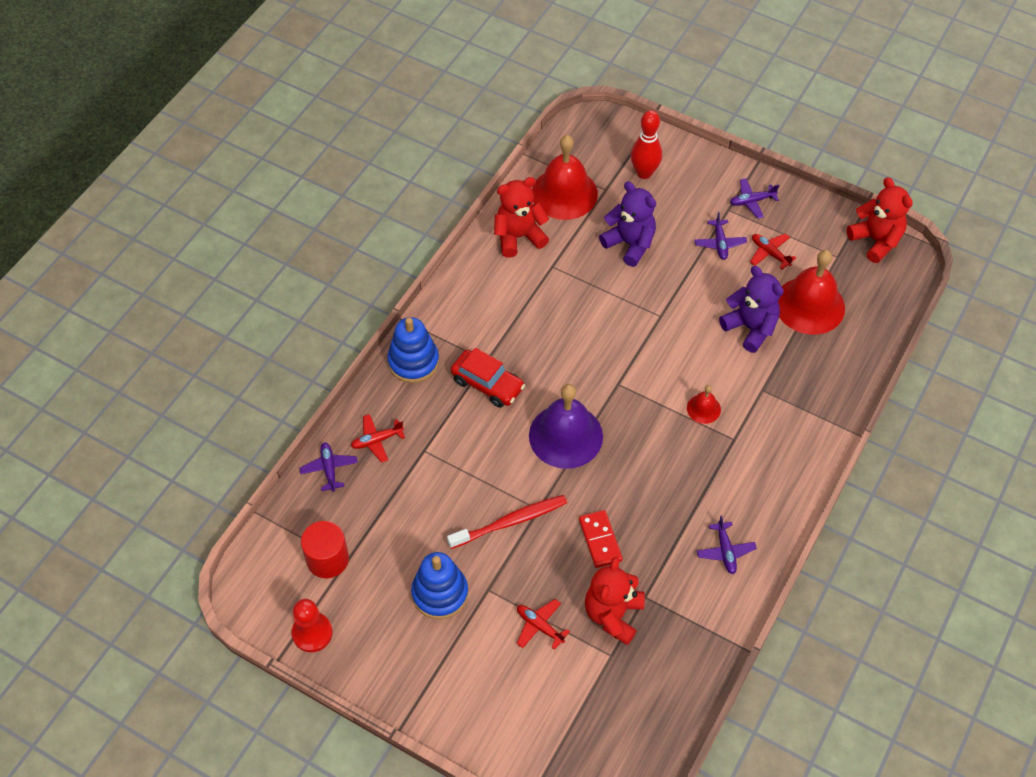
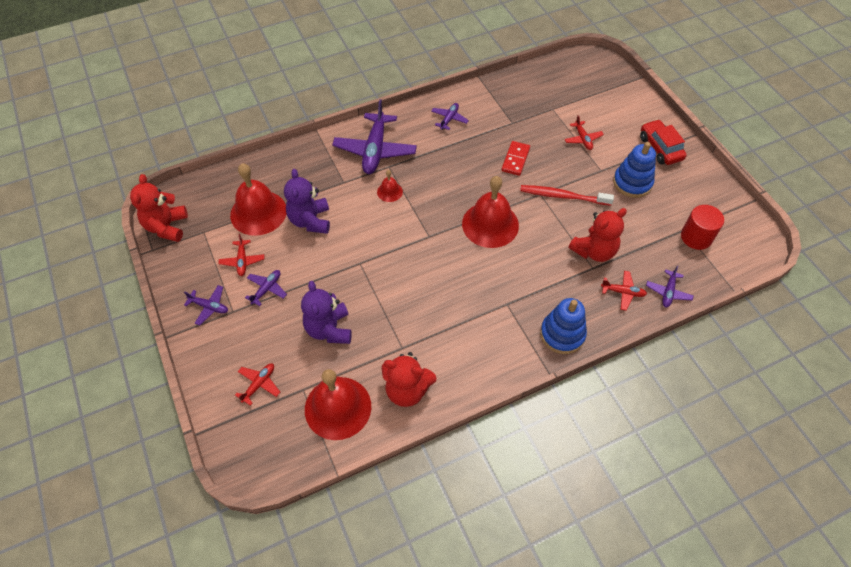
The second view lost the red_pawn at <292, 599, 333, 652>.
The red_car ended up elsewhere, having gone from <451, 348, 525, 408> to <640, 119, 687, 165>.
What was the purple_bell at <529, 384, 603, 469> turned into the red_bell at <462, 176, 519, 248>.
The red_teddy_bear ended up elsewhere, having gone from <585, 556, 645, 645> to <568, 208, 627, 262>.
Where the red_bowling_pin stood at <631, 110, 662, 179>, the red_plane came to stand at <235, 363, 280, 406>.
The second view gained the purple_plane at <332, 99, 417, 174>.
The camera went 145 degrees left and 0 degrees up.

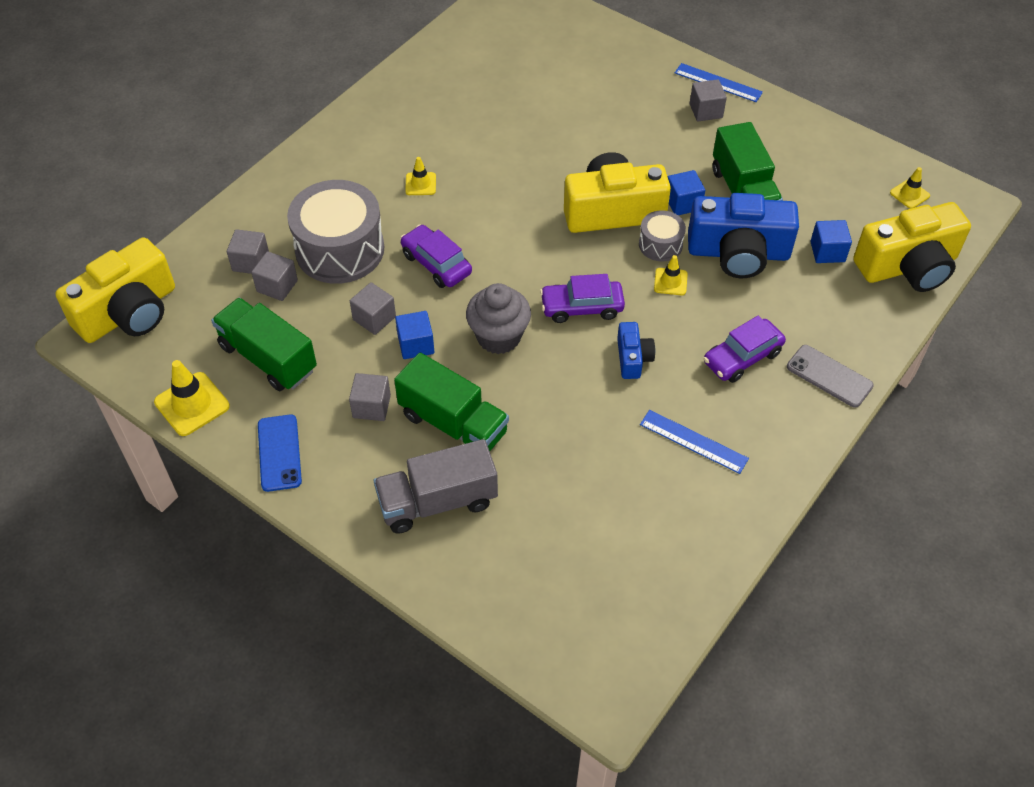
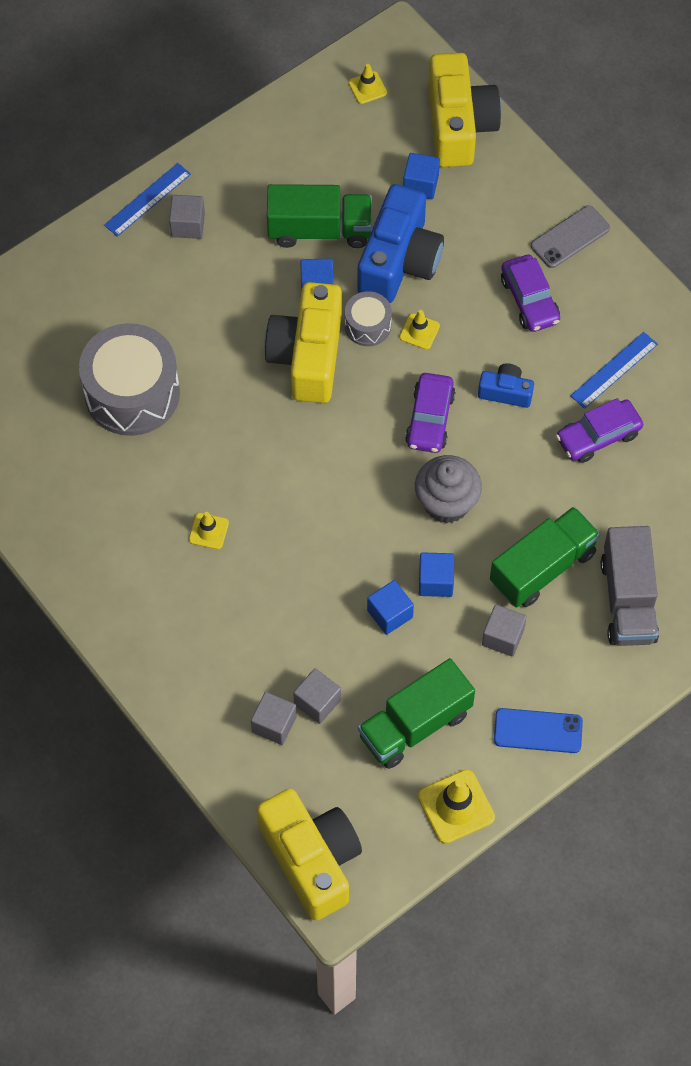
The grey_drum ended up elsewhere, having gone from <287, 180, 384, 284> to <79, 323, 180, 436>.
What was the grey_cube at <350, 282, 396, 335> turned into the blue_cube at <367, 580, 414, 635>.
The purple_car ended up elsewhere, having gone from <400, 225, 472, 288> to <556, 398, 643, 463>.
The camera went 75 degrees left and 10 degrees up.

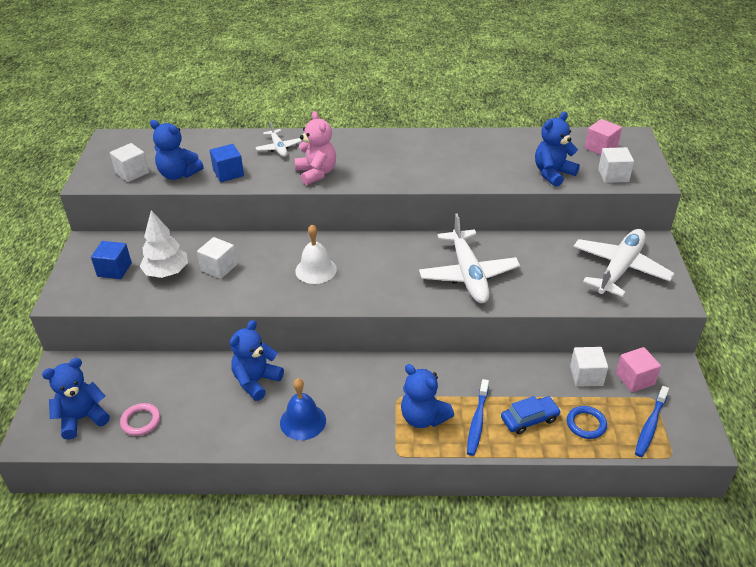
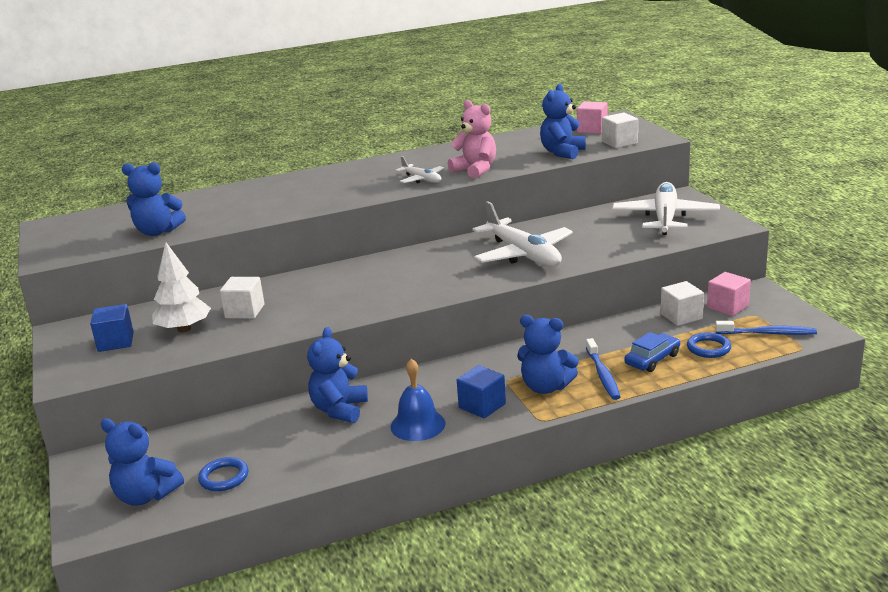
The blue_teddy_bear at <42, 358, 110, 440> ended up facing another way, 105 degrees counterclockwise from before.
The second view lost the white_cube at <110, 143, 149, 182>.
What was the pink_ring at <120, 403, 160, 436> turned into the blue_ring at <198, 457, 248, 491>.
The blue_cube ended up elsewhere, having gone from <210, 144, 244, 182> to <457, 365, 506, 418>.
The white_plane ended up elsewhere, having gone from <256, 122, 301, 157> to <395, 156, 444, 184>.
The pink_teddy_bear ended up elsewhere, having gone from <295, 111, 336, 185> to <448, 100, 496, 179>.
The second view lost the white_bell at <295, 224, 337, 284>.
The blue_toothbrush at <635, 386, 669, 457> ended up facing another way, 90 degrees counterclockwise from before.
The camera went 20 degrees left and 15 degrees down.

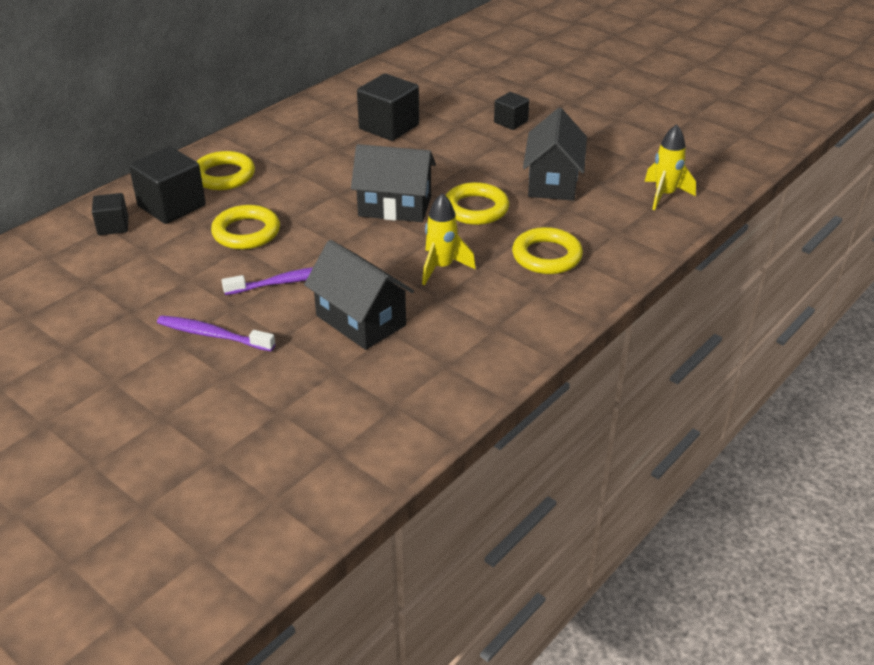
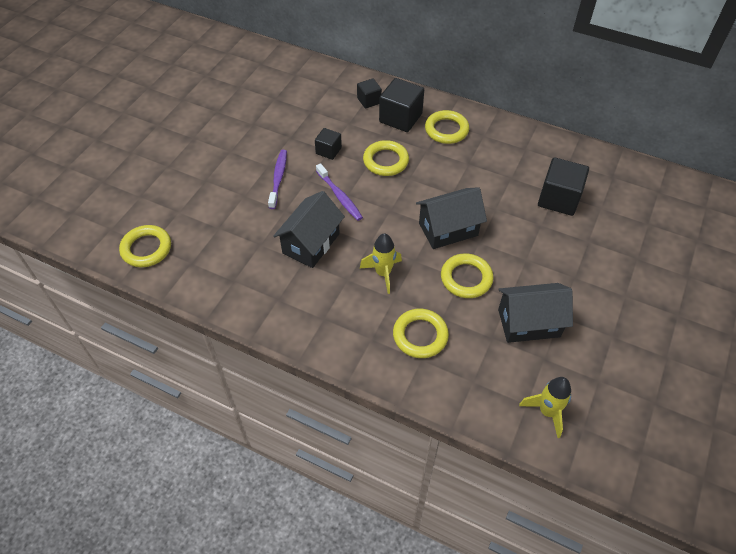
The black_house at <351, 144, 436, 222> ended up facing another way, 75 degrees clockwise from before.
The black_cube ended up elsewhere, having gone from <494, 92, 530, 130> to <315, 128, 342, 160>.
The second view gained the yellow_ring at <119, 225, 171, 267>.
The camera went 75 degrees right and 15 degrees up.

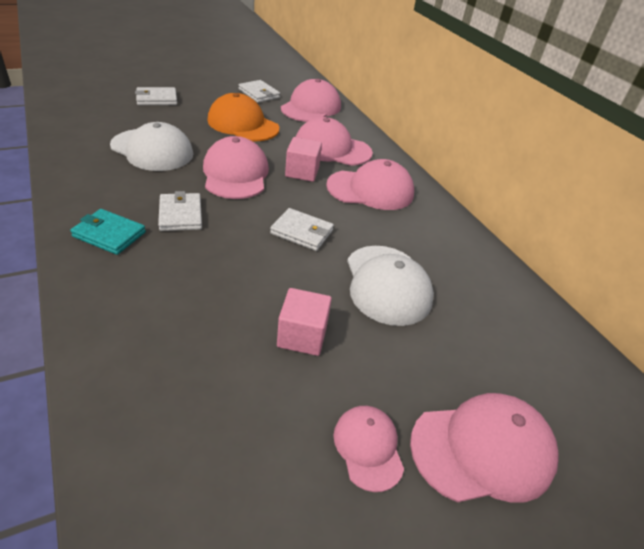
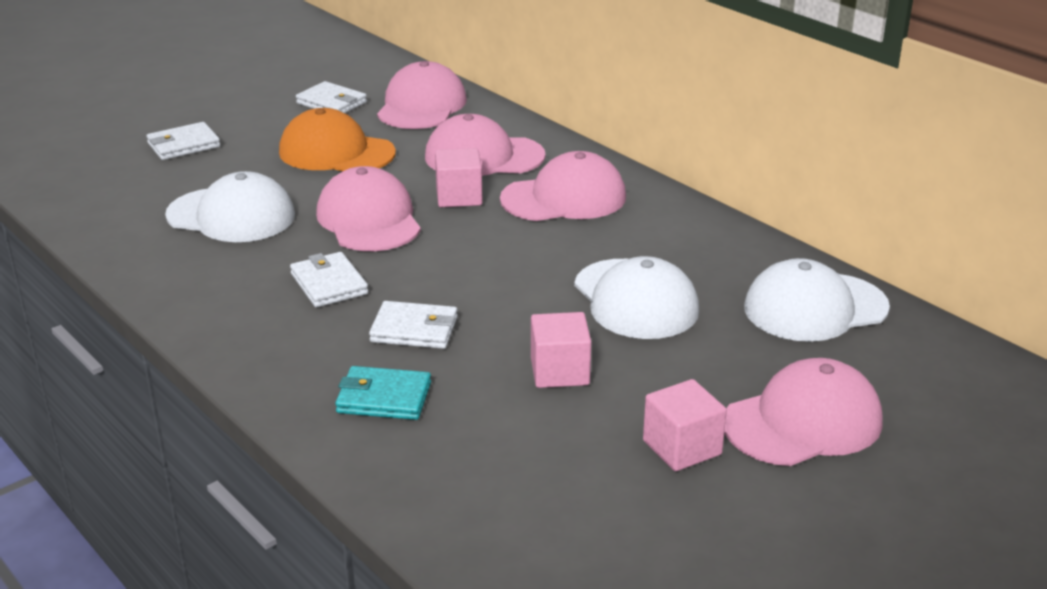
The turquoise_wallet ended up elsewhere, having gone from <70, 209, 146, 255> to <335, 366, 431, 420>.
The white_wallet ended up elsewhere, having gone from <270, 208, 334, 251> to <369, 301, 458, 349>.
Where the pink_cap stood at <333, 406, 404, 492>, the pink_cube came to stand at <643, 379, 727, 471>.
The second view gained the white_cap at <744, 258, 890, 342>.
The camera went 10 degrees left and 10 degrees down.

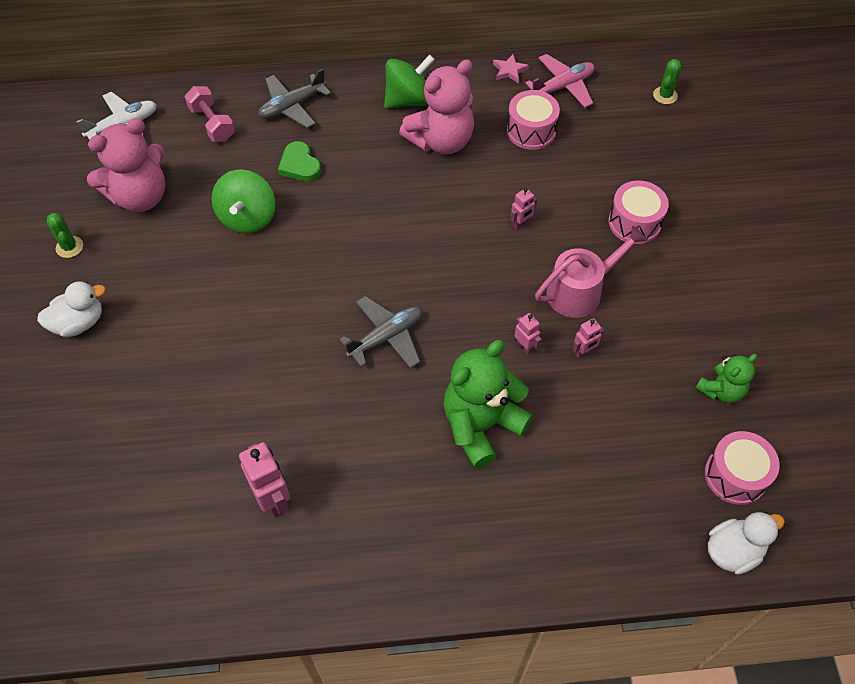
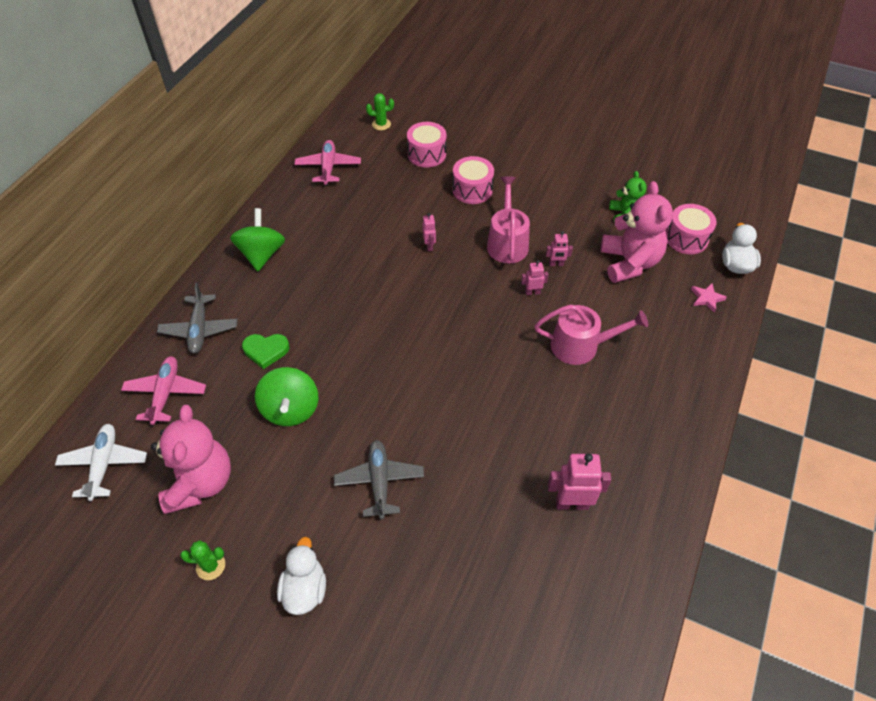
Where the pink_dumbbell stood at <184, 86, 235, 142>, the pink_plane came to stand at <121, 356, 206, 425>.
The green_spinning_top at <211, 170, 276, 234> ended up facing another way, 45 degrees clockwise from before.
The grey_plane ended up elsewhere, having gone from <339, 296, 422, 368> to <334, 440, 424, 519>.
The pink_teddy_bear ended up elsewhere, having gone from <399, 59, 474, 154> to <601, 181, 673, 283>.
Where the green_teddy_bear stood at <443, 340, 533, 468>, the pink_watering_can came to stand at <534, 304, 648, 365>.
The pink_star ended up elsewhere, having gone from <493, 54, 529, 83> to <691, 283, 727, 313>.
The pink_drum ended up elsewhere, having gone from <507, 90, 560, 150> to <407, 122, 447, 168>.
The pink_robot at <573, 318, 604, 358> ended up facing another way, 90 degrees clockwise from before.
The green_cactus at <653, 59, 681, 104> ended up facing another way, 60 degrees counterclockwise from before.
The camera went 60 degrees left and 5 degrees down.

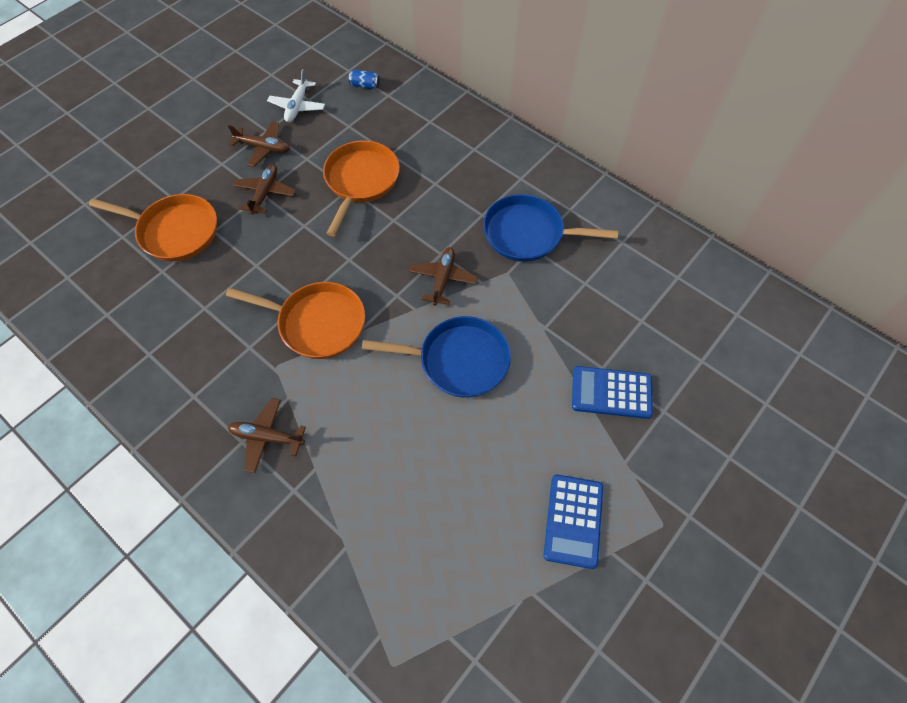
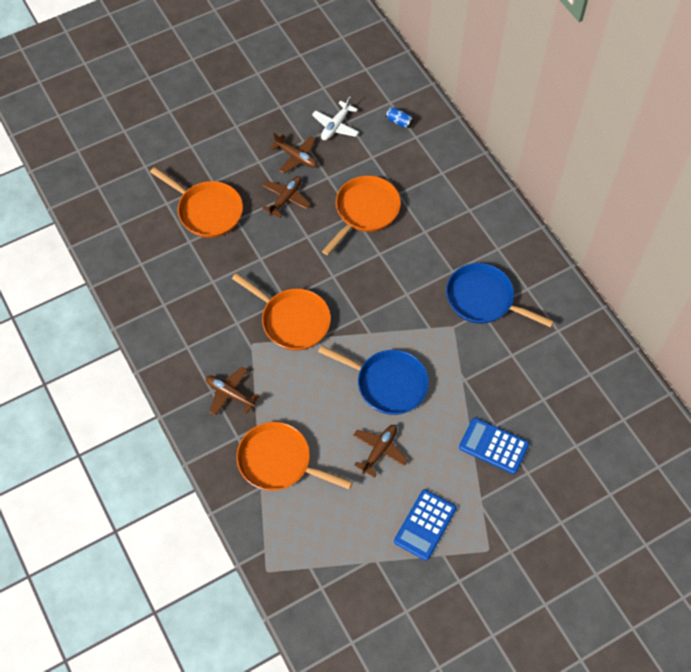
The brown_plane ended up elsewhere, having gone from <409, 247, 478, 306> to <353, 425, 408, 478>.
The second view gained the orange_pan at <237, 422, 353, 491>.
The camera went 20 degrees right and 0 degrees up.

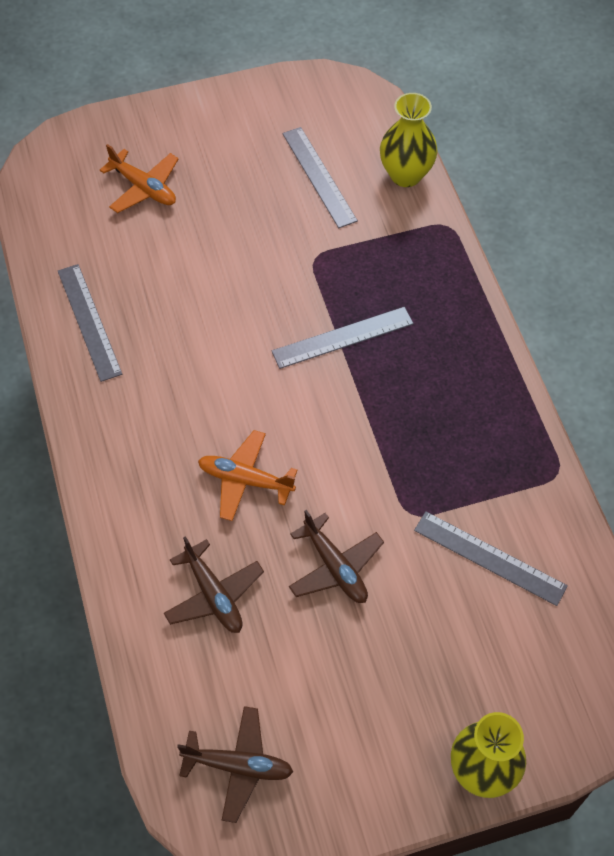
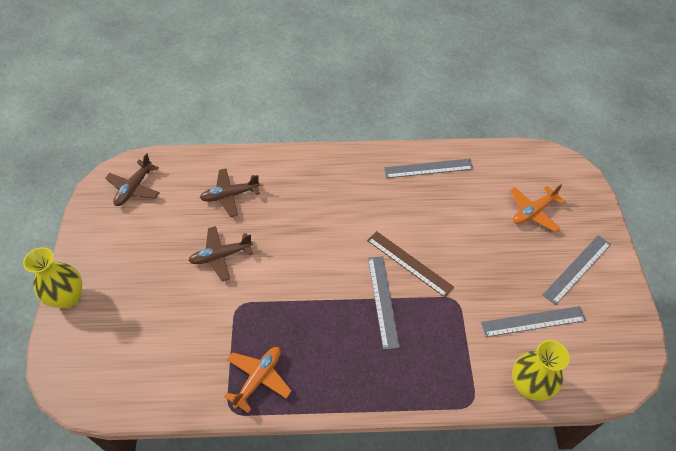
The orange_plane ended up elsewhere, having gone from <198, 430, 298, 521> to <224, 347, 291, 413>.
The grey_ruler ended up elsewhere, having gone from <414, 512, 568, 606> to <543, 235, 611, 305>.
The second view gained the brown_ruler at <367, 231, 454, 297>.
The camera went 105 degrees right and 5 degrees down.

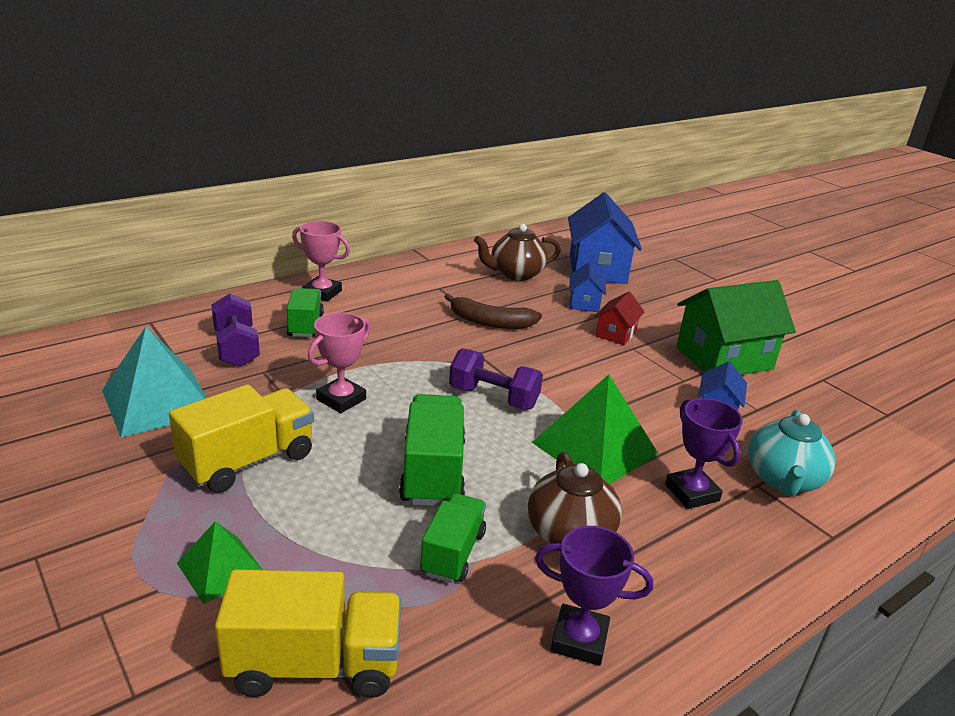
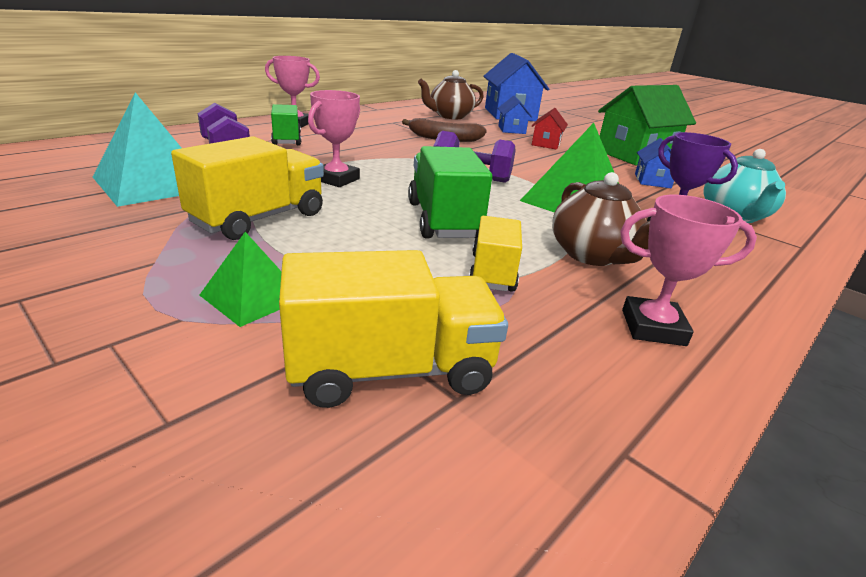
What was the green_truck at <420, 493, 486, 583> turned into the yellow_truck at <469, 216, 522, 292>.
What was the purple_trophy at <535, 526, 653, 666> turned into the pink_trophy at <620, 195, 757, 346>.
The camera went 10 degrees left and 0 degrees up.

